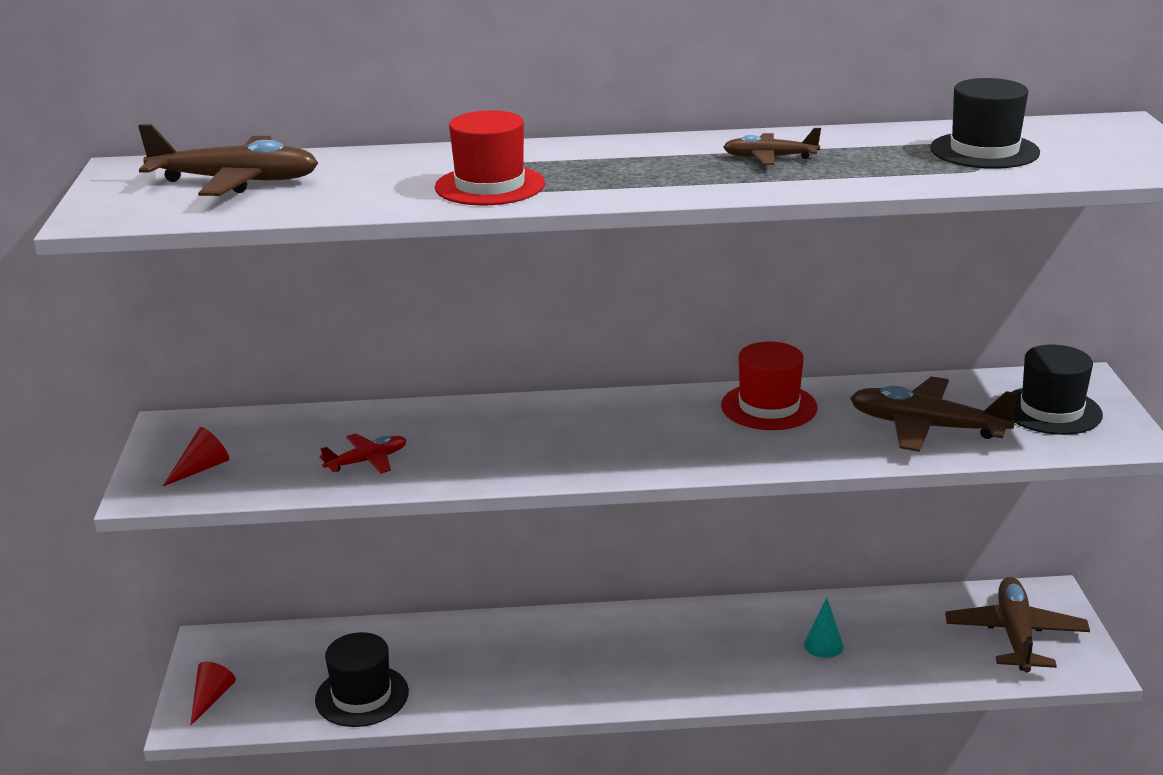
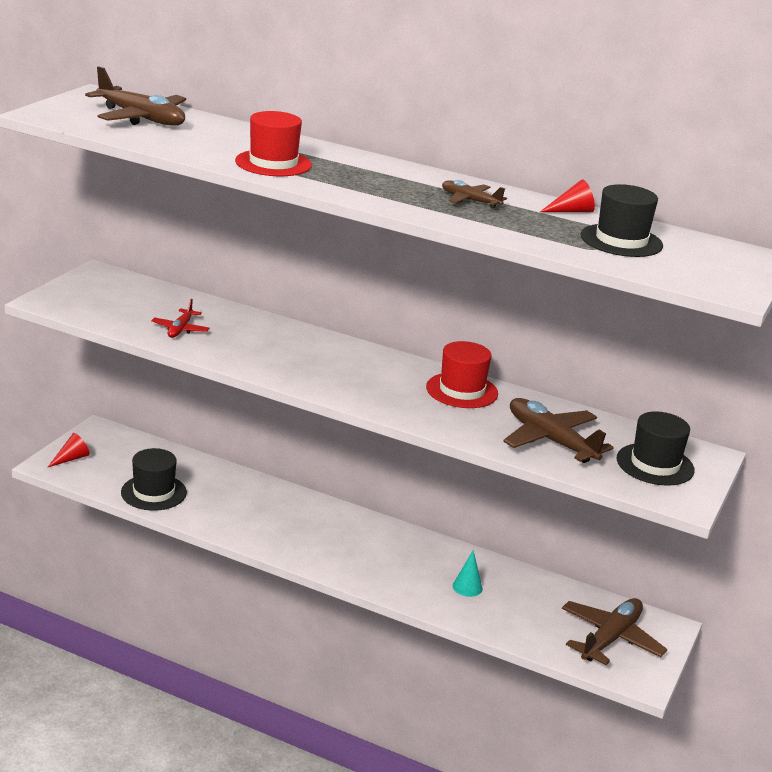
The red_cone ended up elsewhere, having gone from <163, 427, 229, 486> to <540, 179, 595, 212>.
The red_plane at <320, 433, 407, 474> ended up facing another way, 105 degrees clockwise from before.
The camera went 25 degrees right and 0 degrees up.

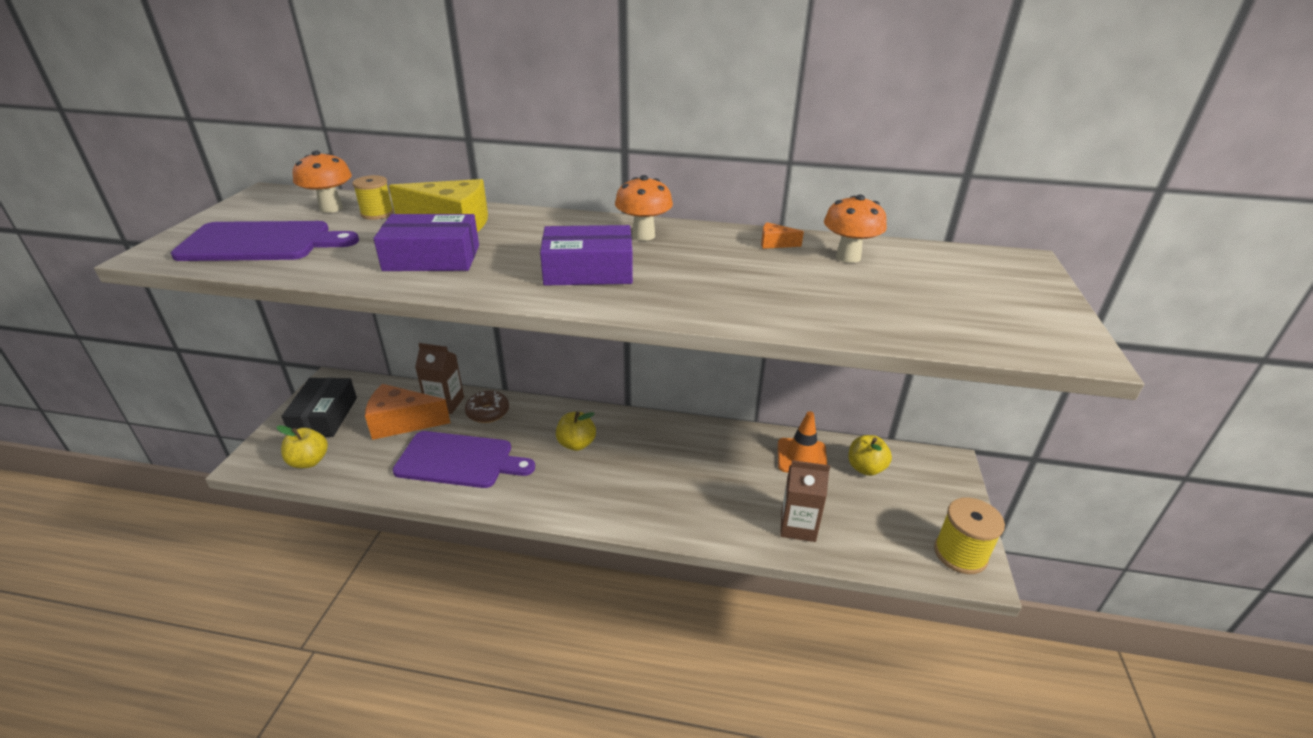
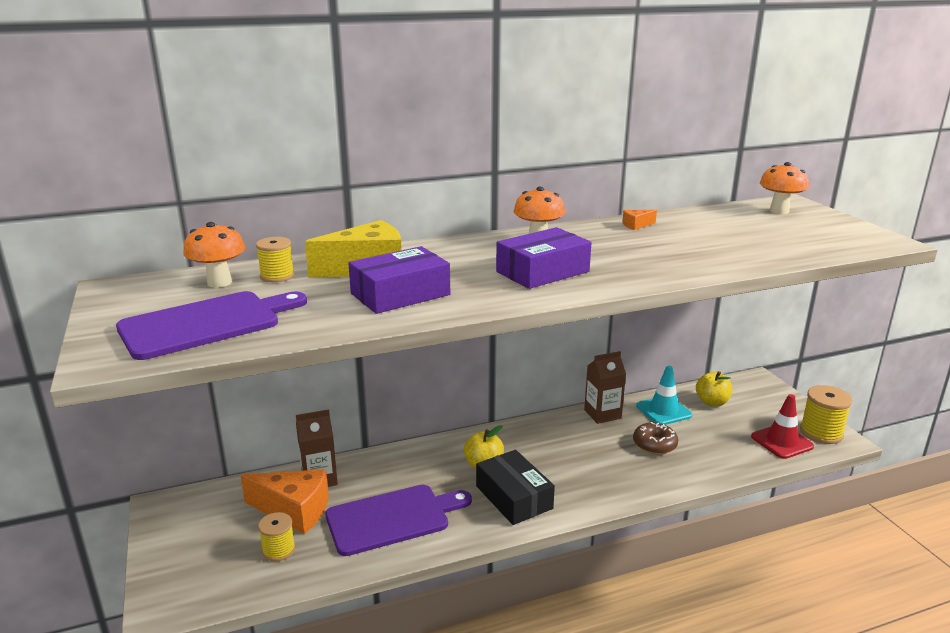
The second view lost the yellow_apple at <277, 425, 328, 468>.
The black_box ended up elsewhere, having gone from <282, 378, 357, 437> to <476, 450, 555, 525>.
The orange_cheese at <365, 384, 450, 440> ended up facing another way, 135 degrees counterclockwise from before.
The brown_donut ended up elsewhere, having gone from <465, 391, 509, 423> to <633, 422, 678, 455>.
What was the orange_traffic_cone at <778, 411, 827, 473> turned into the turquoise_traffic_cone at <636, 366, 692, 425>.
The brown_carton ended up elsewhere, having gone from <780, 460, 830, 542> to <584, 351, 626, 424>.
The orange_mushroom ended up elsewhere, having gone from <824, 194, 887, 263> to <760, 162, 809, 214>.
The second view gained the yellow_spool at <258, 512, 295, 562>.
The second view gained the red_traffic_cone at <751, 394, 814, 459>.
The camera went 30 degrees left and 10 degrees down.

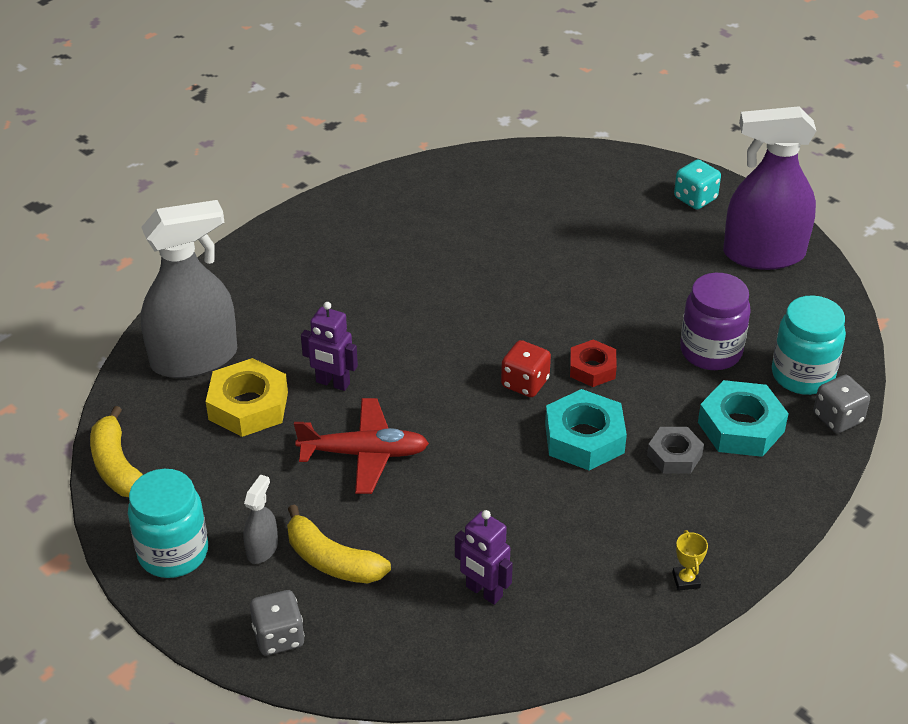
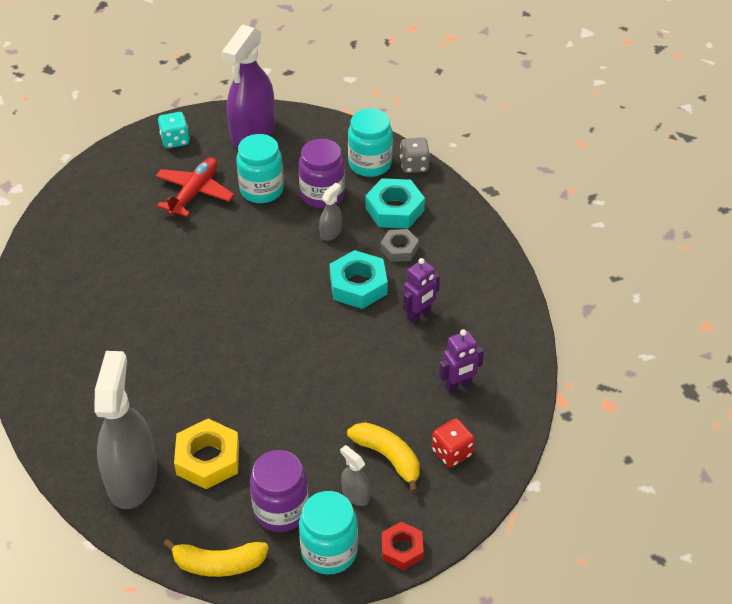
The second view lost the grey_dice at <250, 590, 305, 655>.
The yellow_banana at <287, 505, 391, 583> ended up facing another way, 105 degrees counterclockwise from before.
The red_plane ended up elsewhere, having gone from <294, 398, 429, 494> to <155, 158, 234, 217>.
The purple_robot ended up elsewhere, having gone from <301, 302, 358, 391> to <403, 258, 440, 323>.
The red_dice ended up elsewhere, having gone from <501, 340, 551, 397> to <432, 418, 475, 468>.
The red_nut ended up elsewhere, having gone from <570, 339, 617, 387> to <382, 522, 424, 570>.
The second view lost the yellow_trophy at <672, 530, 708, 591>.
The second view gained the turquoise_jar at <236, 134, 284, 203>.
The second view gained the purple_jar at <250, 450, 309, 532>.
The second view gained the grey_spray_bottle at <319, 183, 342, 241>.
The camera went 65 degrees left and 5 degrees up.

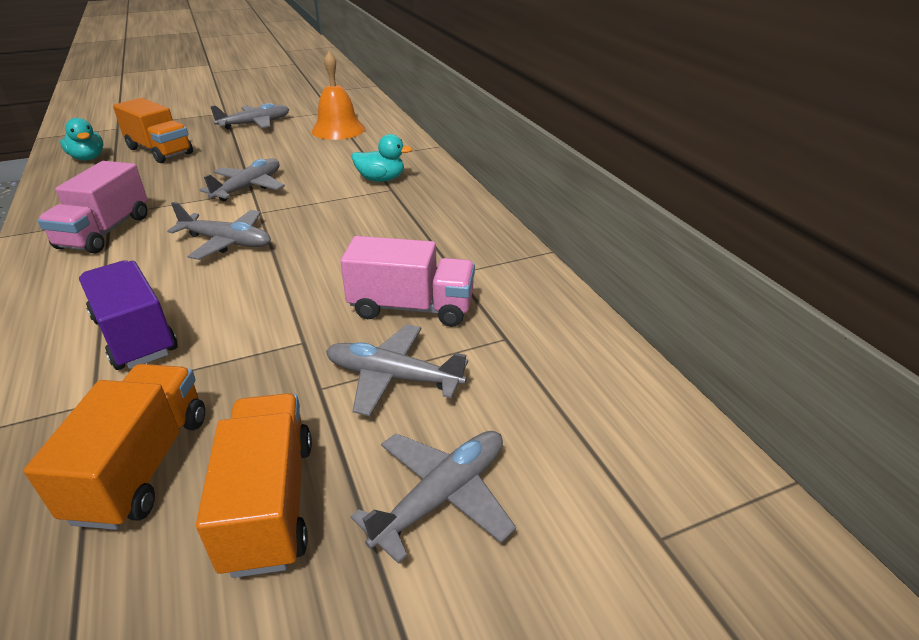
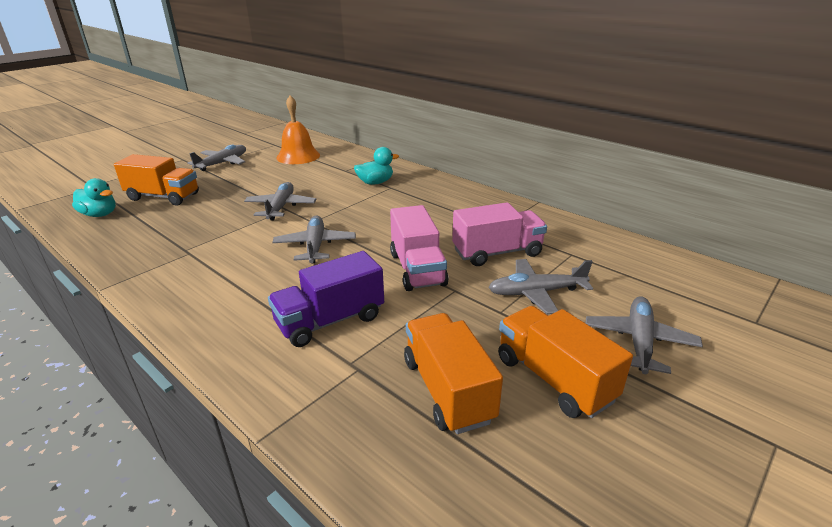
The pink_truck ended up elsewhere, having gone from <37, 161, 148, 254> to <390, 205, 448, 291>.
The purple_truck at <79, 260, 178, 370> ended up facing another way, 60 degrees counterclockwise from before.
The grey_plane at <167, 202, 271, 260> ended up facing another way, 90 degrees counterclockwise from before.
The camera went 25 degrees left and 5 degrees down.

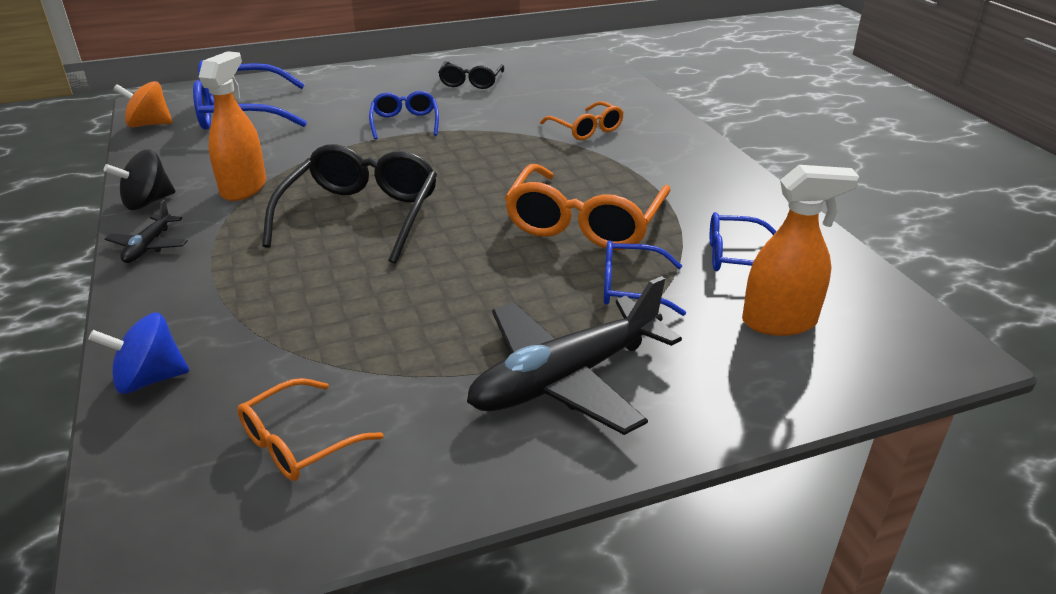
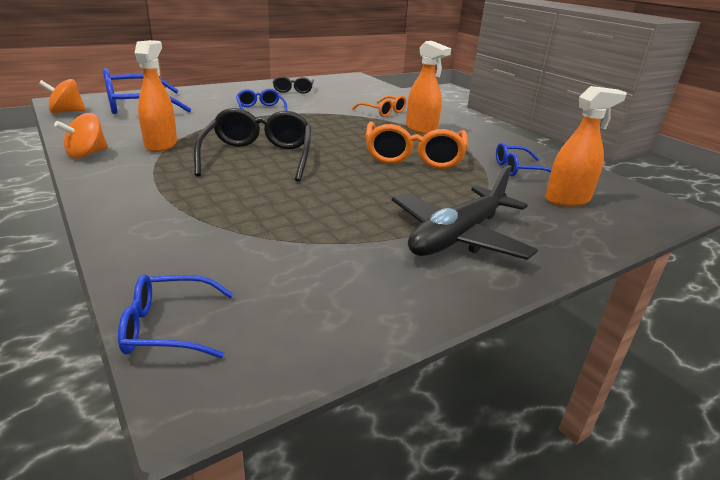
The second view lost the blue_spinning_top at <88, 312, 189, 394>.
What was the black_spinning_top at <104, 149, 175, 210> turned into the orange_spinning_top at <54, 113, 108, 159>.
The second view lost the black_plane at <105, 200, 188, 263>.
The second view lost the orange_glasses at <237, 378, 384, 481>.
The blue_glasses ended up elsewhere, having gone from <604, 241, 686, 316> to <118, 274, 233, 358>.
The second view gained the orange_spray_bottle at <406, 41, 451, 134>.
The camera went 15 degrees left and 5 degrees down.

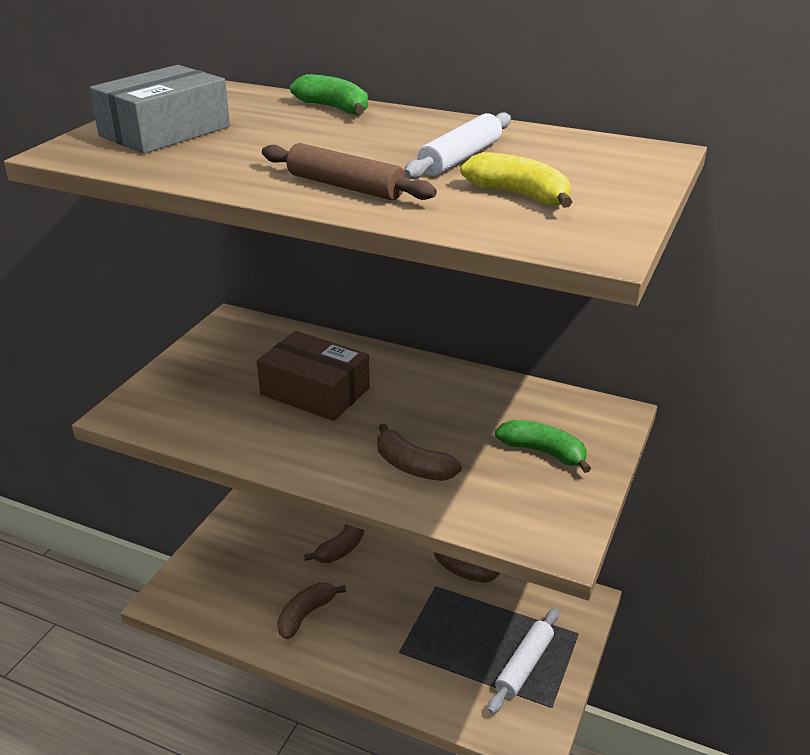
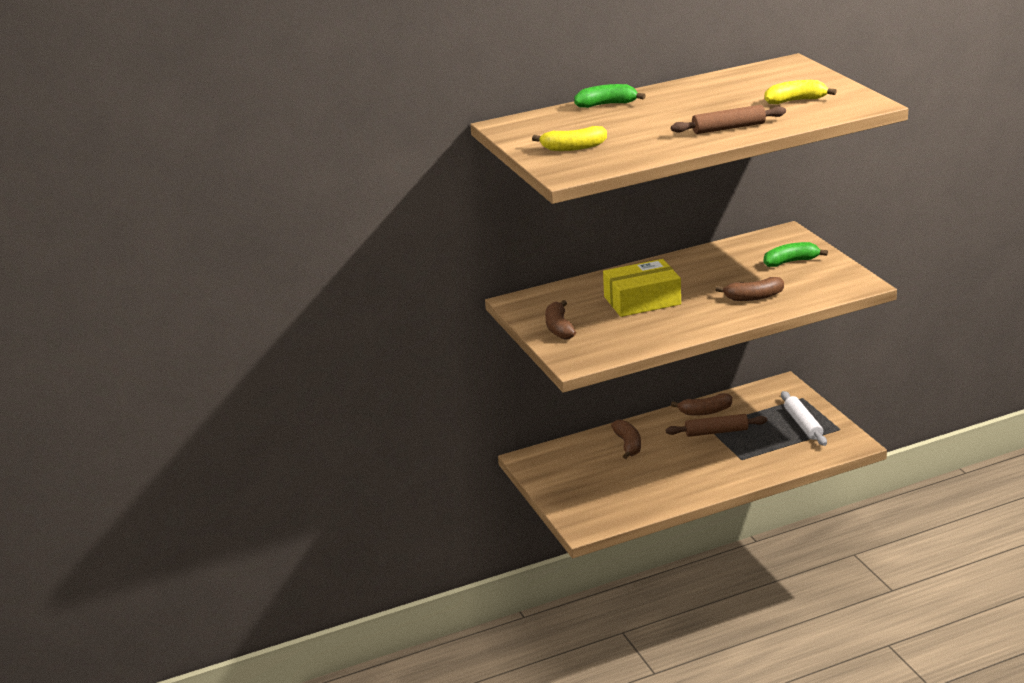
Where the grey_box stood at <89, 65, 230, 154>, the yellow_banana came to stand at <532, 126, 607, 151>.
What was the brown_box at <257, 331, 370, 421> turned into the yellow_box at <603, 259, 681, 317>.
The brown_banana ended up elsewhere, having gone from <277, 582, 346, 639> to <545, 300, 576, 340>.
The second view lost the white_rolling_pin at <404, 112, 511, 179>.
The second view gained the brown_rolling_pin at <666, 414, 767, 437>.
The camera went 45 degrees left and 5 degrees down.

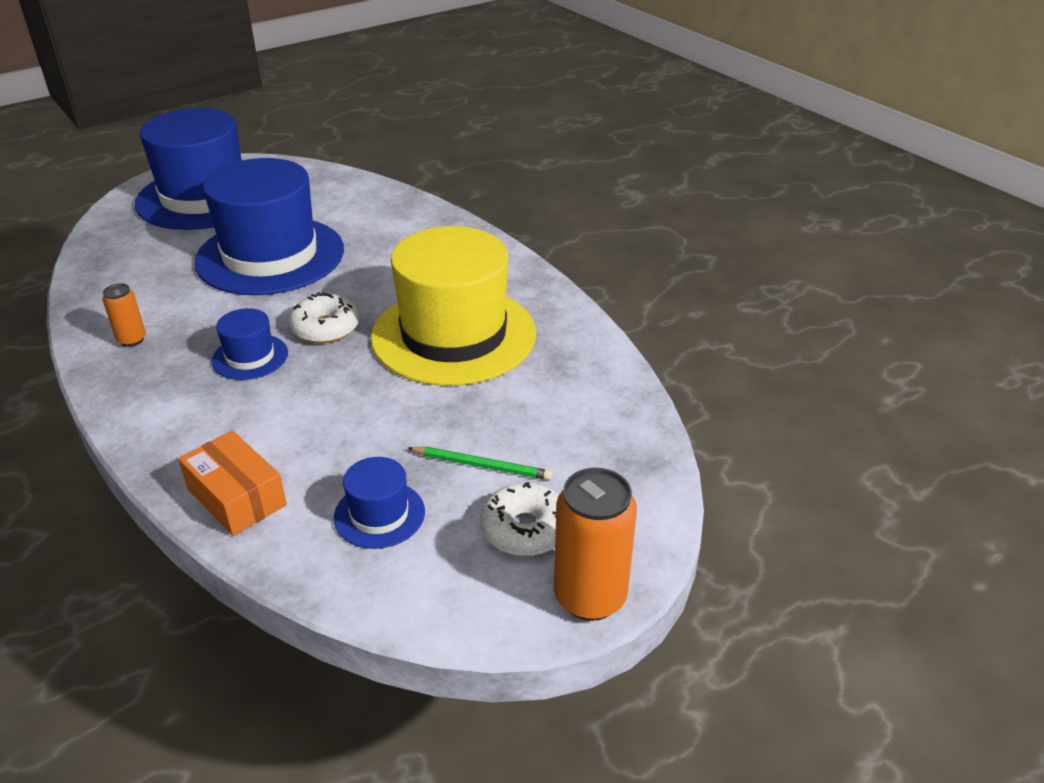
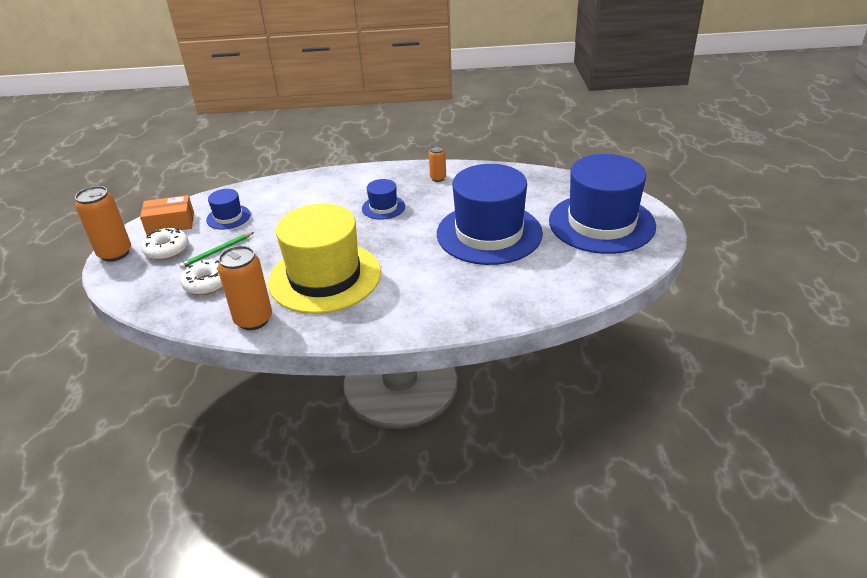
The orange_box ended up elsewhere, having gone from <178, 431, 287, 536> to <140, 195, 194, 235>.
The white_donut ended up elsewhere, having gone from <288, 292, 359, 343> to <180, 259, 223, 295>.
The second view gained the orange_can at <218, 246, 272, 330>.
The camera went 125 degrees right and 0 degrees up.

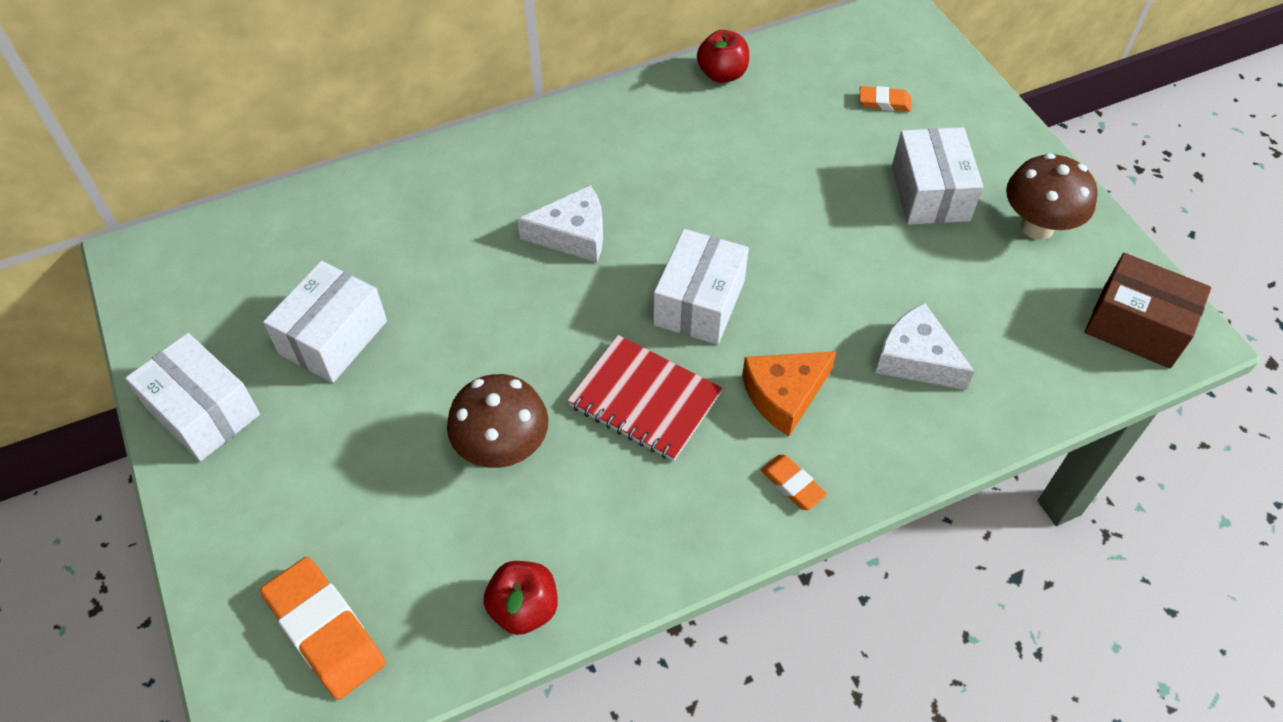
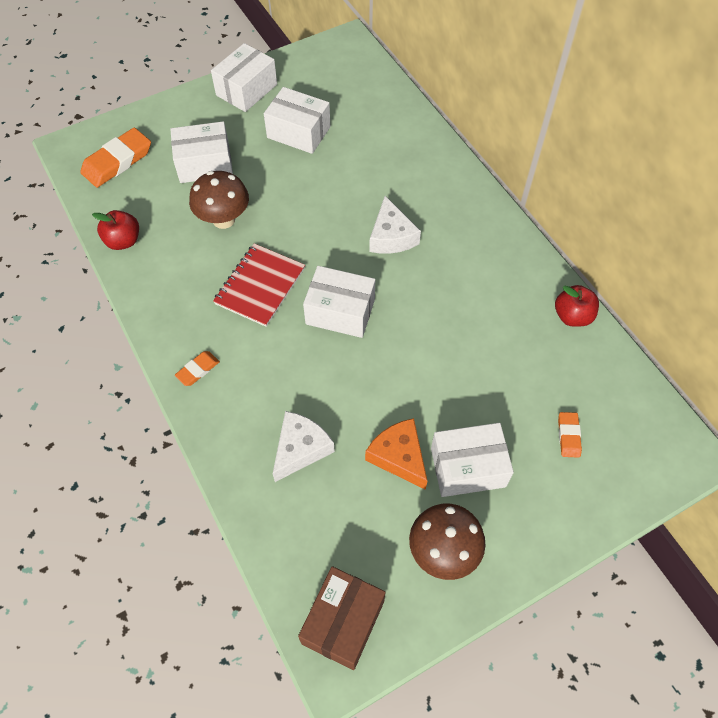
The orange_cheese ended up elsewhere, having gone from <742, 351, 837, 436> to <365, 418, 427, 490>.
The second view gained the white_box at <170, 121, 233, 183>.
The camera went 85 degrees right and 5 degrees up.

